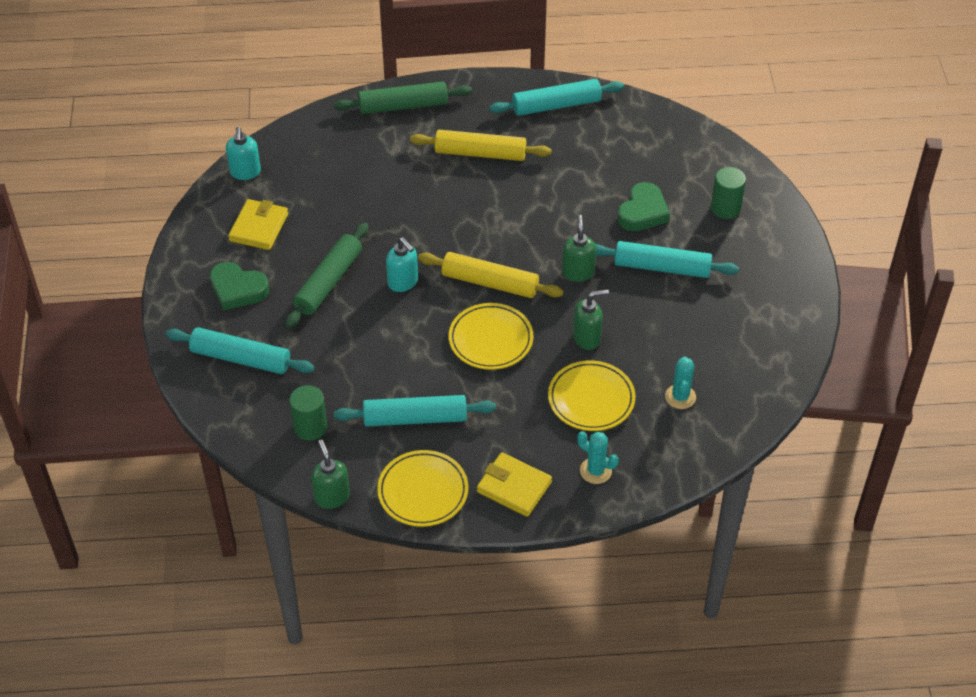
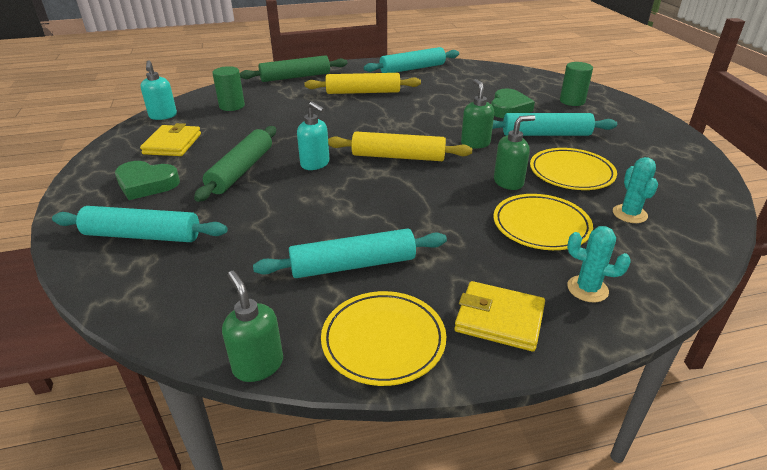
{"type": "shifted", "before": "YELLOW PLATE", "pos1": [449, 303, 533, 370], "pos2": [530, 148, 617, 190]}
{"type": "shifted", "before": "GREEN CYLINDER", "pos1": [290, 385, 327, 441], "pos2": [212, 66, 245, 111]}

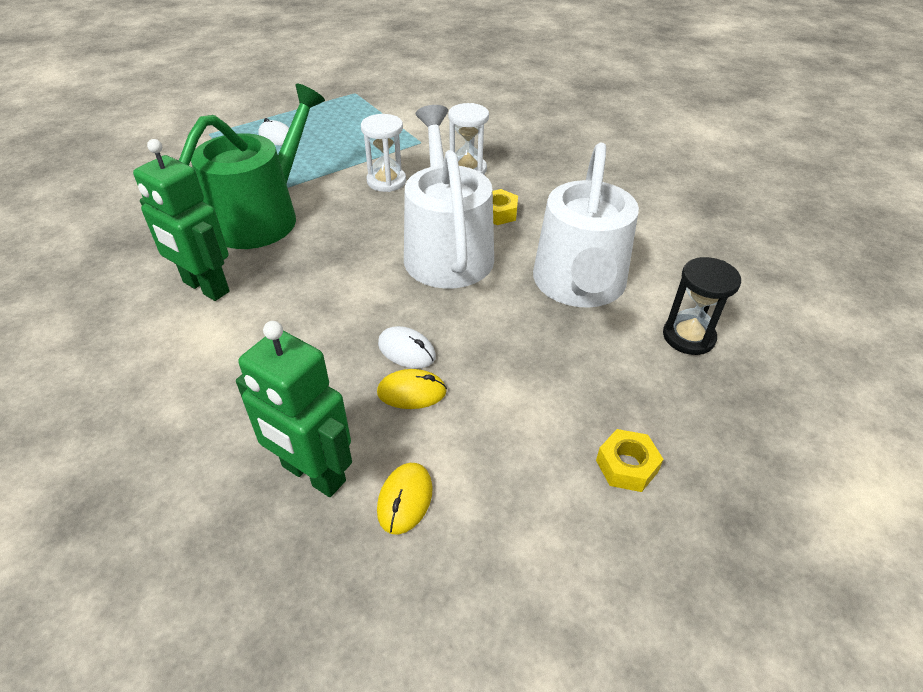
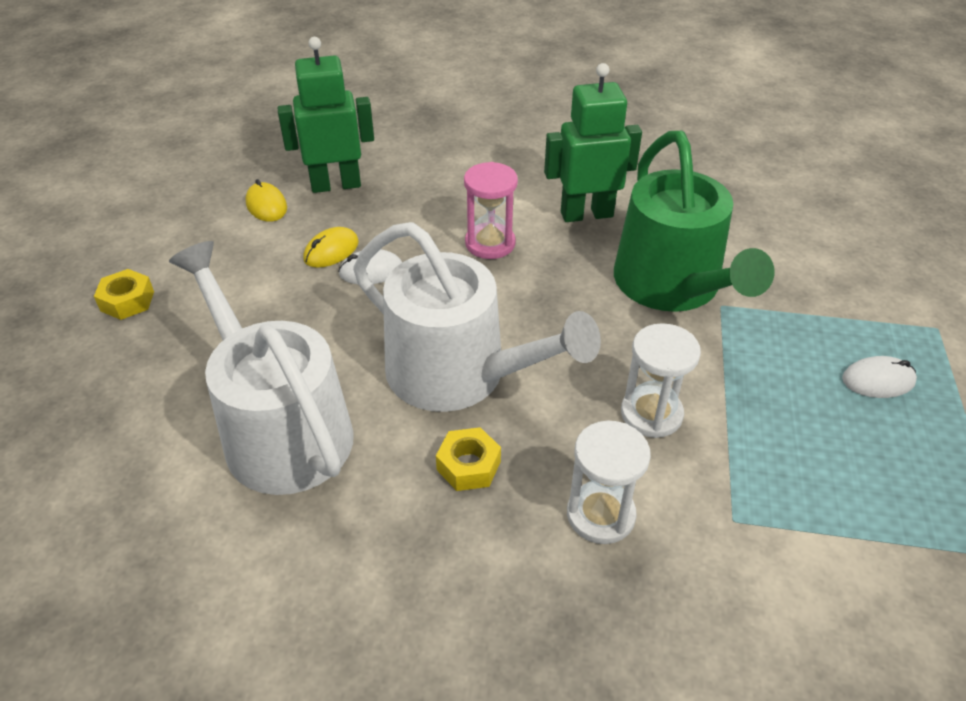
{"type": "gone", "before": "BLACK HOURGLASS", "pos1": [663, 257, 741, 355]}
{"type": "new", "after": "PINK HOURGLASS", "pos2": [464, 162, 518, 259]}

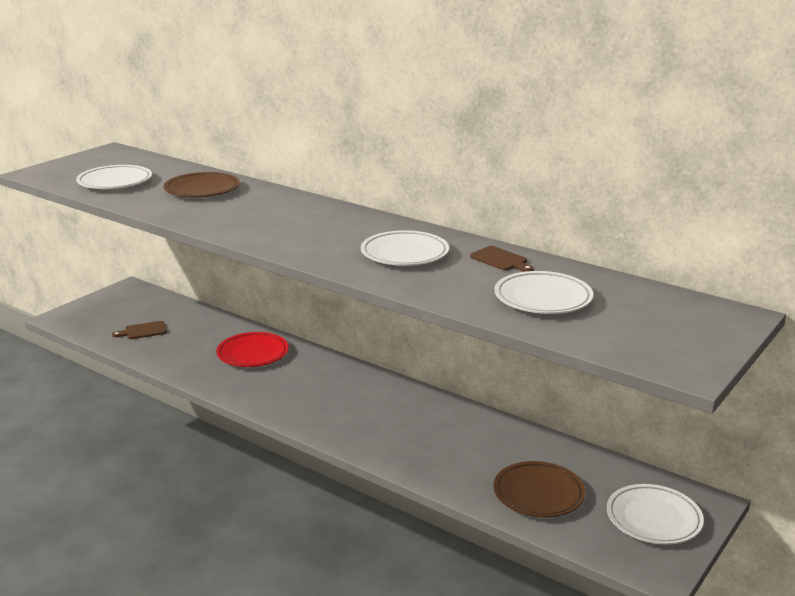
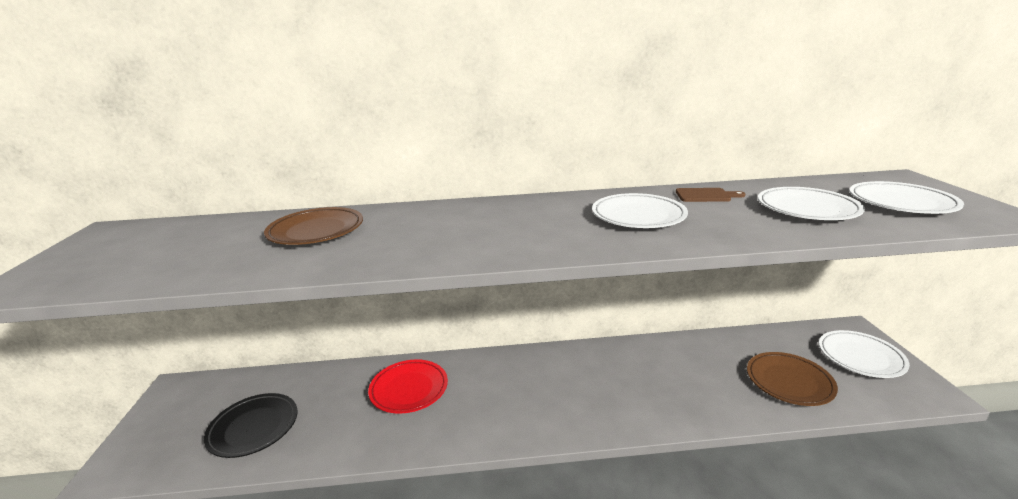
{"type": "shifted", "before": "WHITE PLATE", "pos1": [76, 165, 152, 189], "pos2": [849, 181, 964, 214]}
{"type": "swapped", "before": "BROWN CUTTING BOARD", "after": "BLACK PLATE", "pos1": [112, 321, 167, 339], "pos2": [204, 393, 297, 458]}

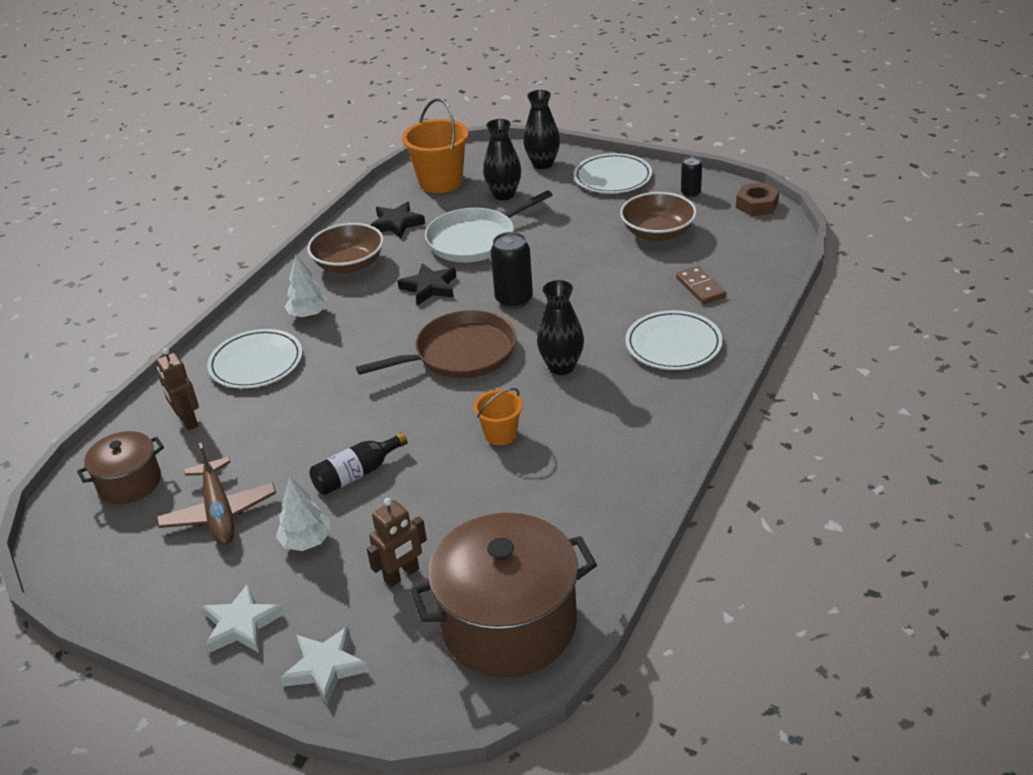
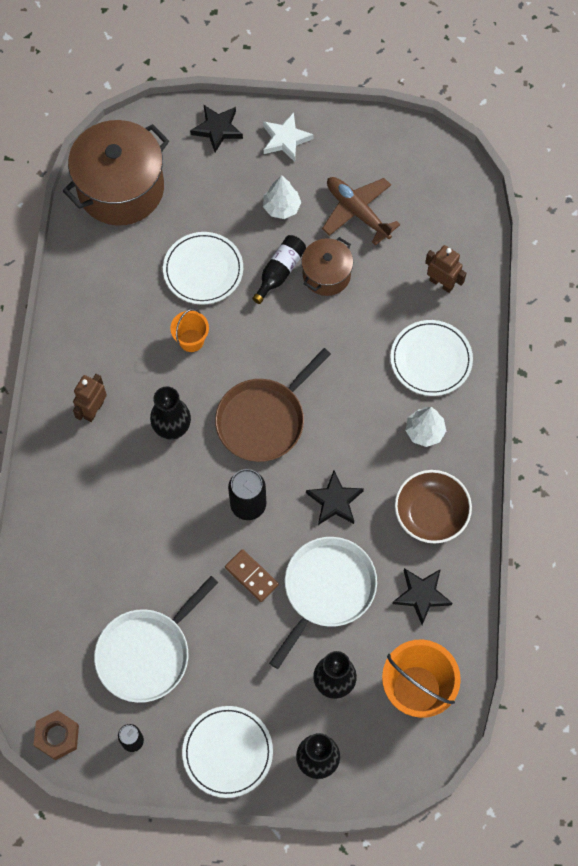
{"type": "swapped", "before": "BROWN BOWL", "after": "WHITE PAN", "pos1": [620, 192, 697, 242], "pos2": [94, 576, 218, 703]}
{"type": "shifted", "before": "BROWN DOMINO", "pos1": [676, 266, 726, 304], "pos2": [225, 549, 279, 602]}
{"type": "shifted", "before": "WHITE PLATE", "pos1": [625, 310, 723, 370], "pos2": [163, 232, 243, 305]}
{"type": "shifted", "before": "BROWN POT", "pos1": [77, 431, 164, 504], "pos2": [301, 237, 353, 296]}
{"type": "shifted", "before": "BROWN ROBOT", "pos1": [367, 498, 427, 587], "pos2": [73, 374, 107, 422]}
{"type": "repainted", "before": "WHITE STAR", "after": "BLACK STAR", "pos1": [280, 626, 369, 705], "pos2": [190, 105, 243, 152]}

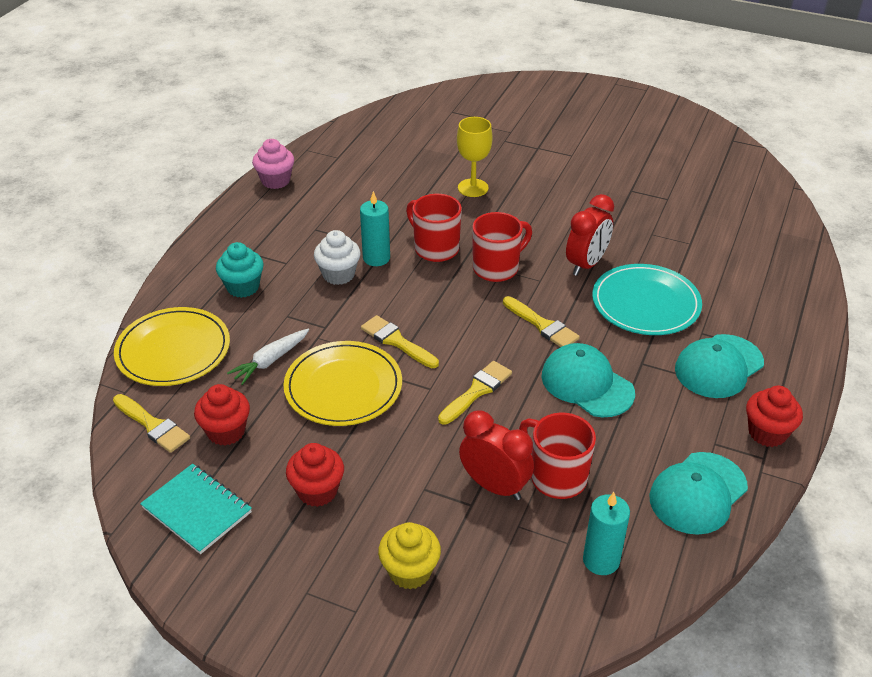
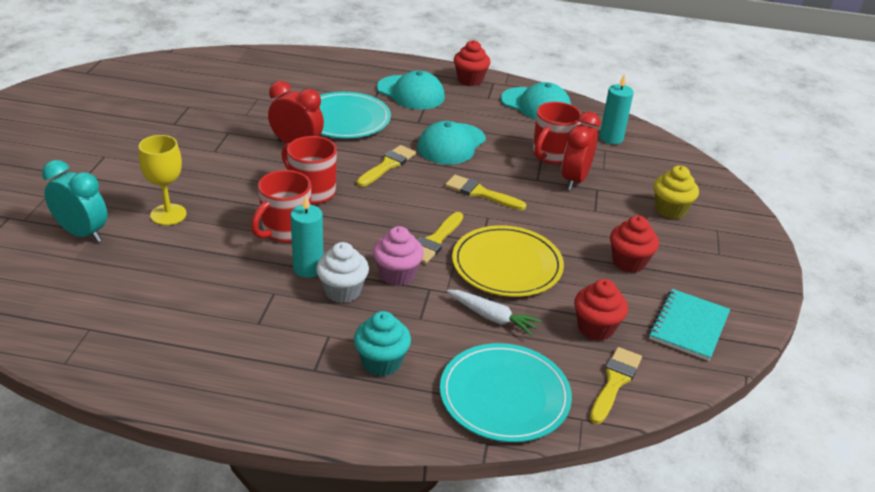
{"type": "shifted", "before": "PINK CUPCAKE", "pos1": [252, 139, 294, 189], "pos2": [373, 226, 424, 286]}
{"type": "repainted", "before": "YELLOW PLATE", "after": "TURQUOISE PLATE", "pos1": [114, 307, 230, 386], "pos2": [440, 343, 572, 442]}
{"type": "new", "after": "TURQUOISE CLOCK", "pos2": [42, 160, 107, 242]}

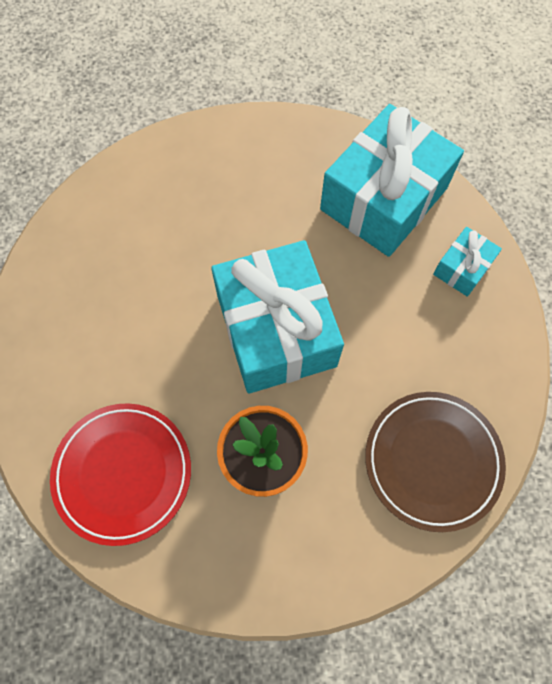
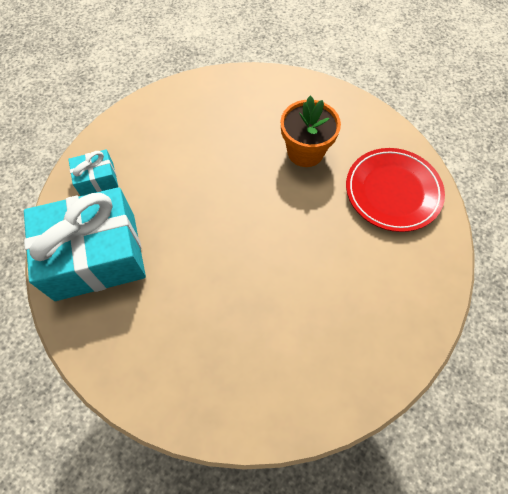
{"type": "gone", "before": "TURQUOISE GIFT", "pos1": [211, 240, 344, 394]}
{"type": "gone", "before": "BROWN PLATE", "pos1": [365, 392, 506, 532]}

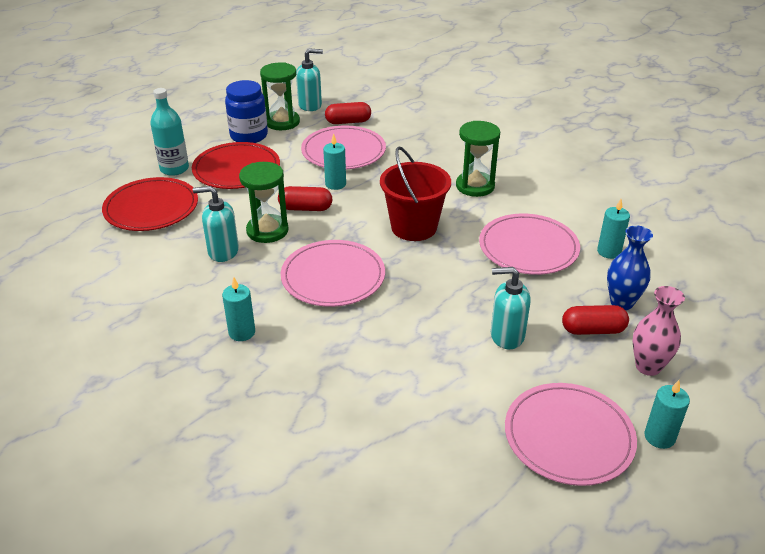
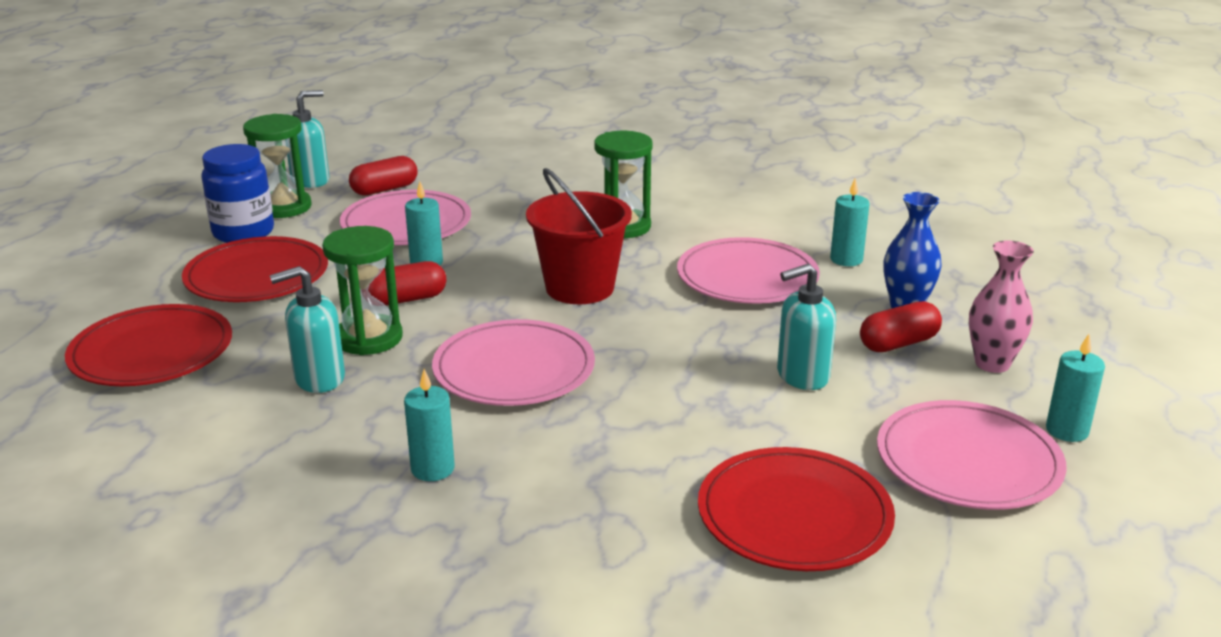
{"type": "gone", "before": "TURQUOISE BOTTLE", "pos1": [150, 88, 189, 176]}
{"type": "new", "after": "RED PLATE", "pos2": [698, 447, 895, 571]}

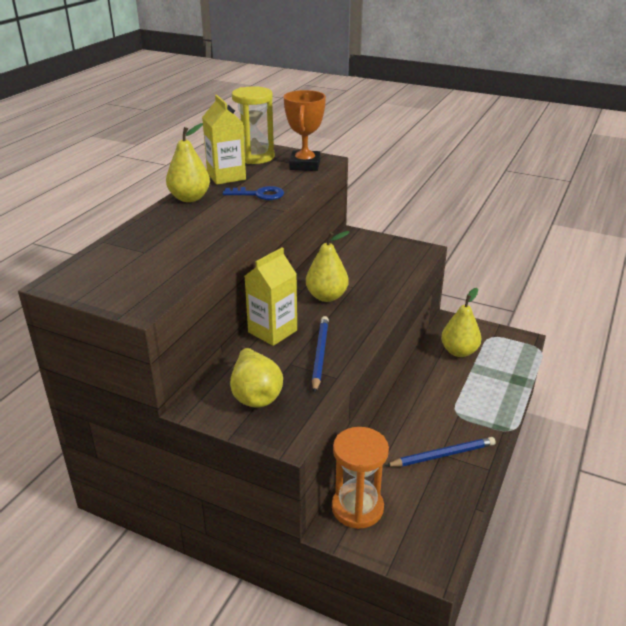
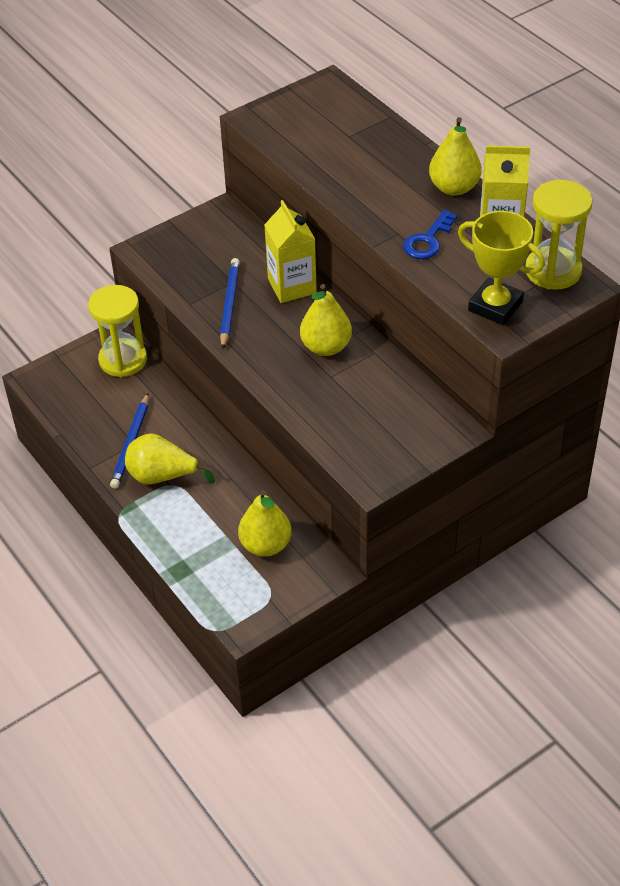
{"type": "repainted", "before": "ORANGE TROPHY", "after": "YELLOW TROPHY", "pos1": [284, 90, 326, 171], "pos2": [458, 211, 545, 325]}
{"type": "rotated", "before": "BLUE PENCIL", "pos1": [312, 316, 329, 393], "pos2": [220, 258, 240, 349], "turn": -120}
{"type": "shifted", "before": "YELLOW PEAR", "pos1": [230, 346, 283, 407], "pos2": [125, 433, 215, 485]}
{"type": "repainted", "before": "ORANGE HOURGLASS", "after": "YELLOW HOURGLASS", "pos1": [332, 427, 389, 529], "pos2": [88, 285, 147, 377]}

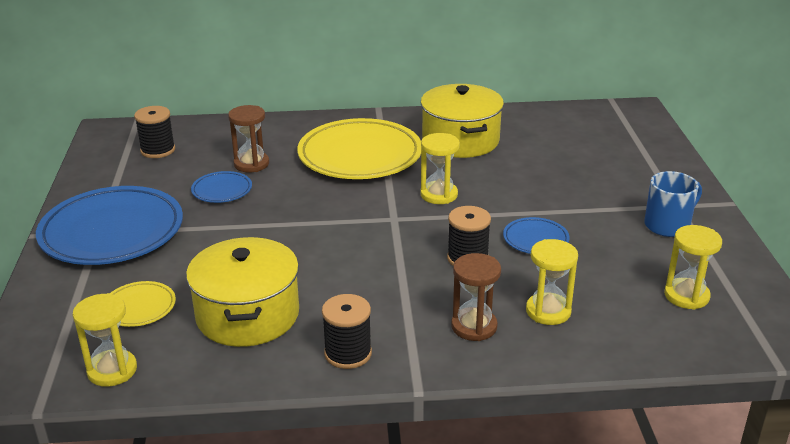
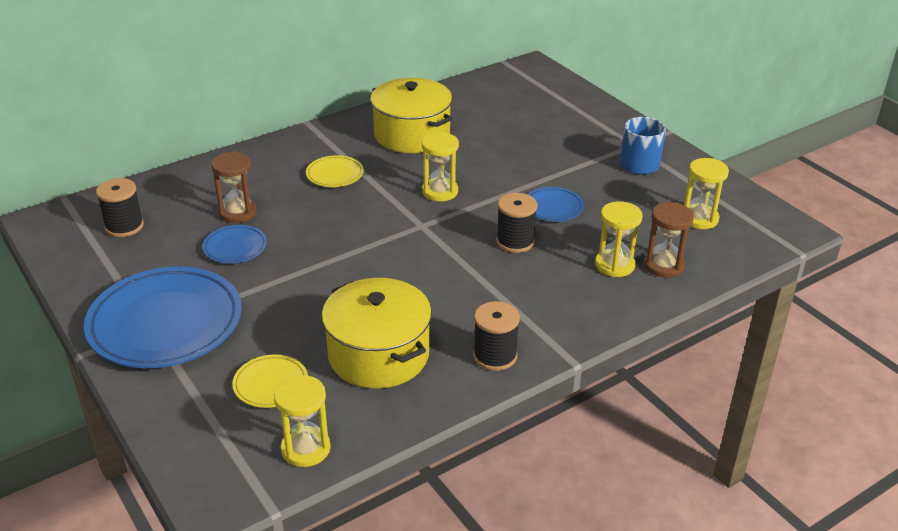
{"type": "scaled", "before": "YELLOW PLATE", "pos1": [297, 118, 421, 179], "pos2": [306, 155, 364, 187], "scale": 0.46}
{"type": "shifted", "before": "BROWN HOURGLASS", "pos1": [451, 253, 501, 341], "pos2": [644, 202, 694, 278]}

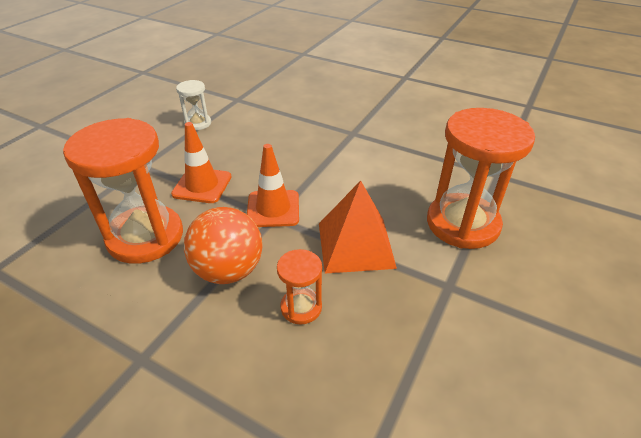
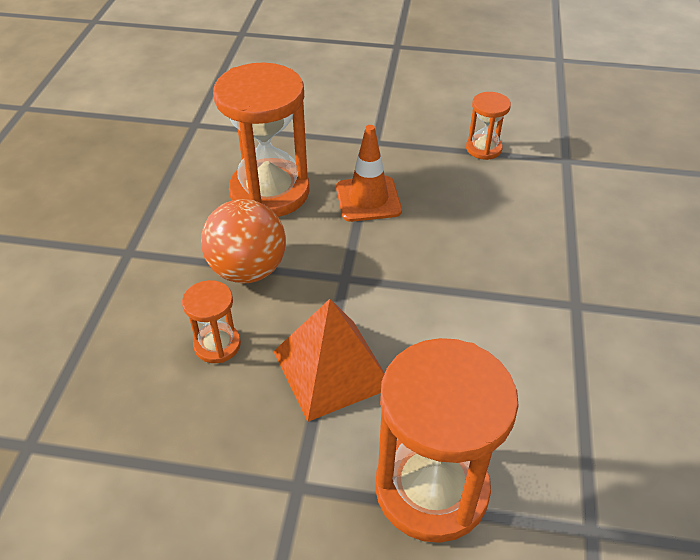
{"type": "repainted", "before": "WHITE HOURGLASS", "after": "ORANGE HOURGLASS", "pos1": [176, 80, 211, 130], "pos2": [466, 92, 511, 160]}
{"type": "gone", "before": "ORANGE TRAFFIC CONE", "pos1": [247, 144, 299, 227]}

